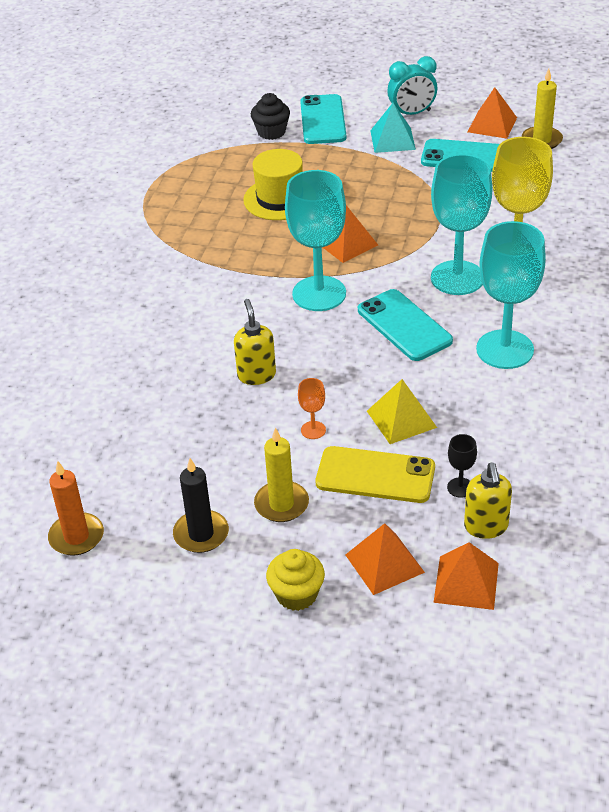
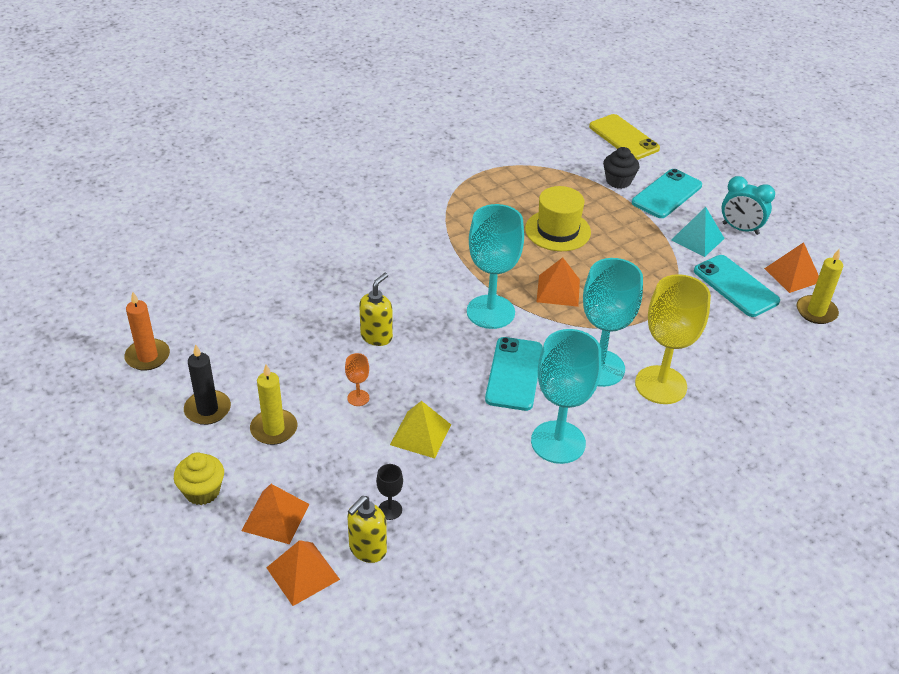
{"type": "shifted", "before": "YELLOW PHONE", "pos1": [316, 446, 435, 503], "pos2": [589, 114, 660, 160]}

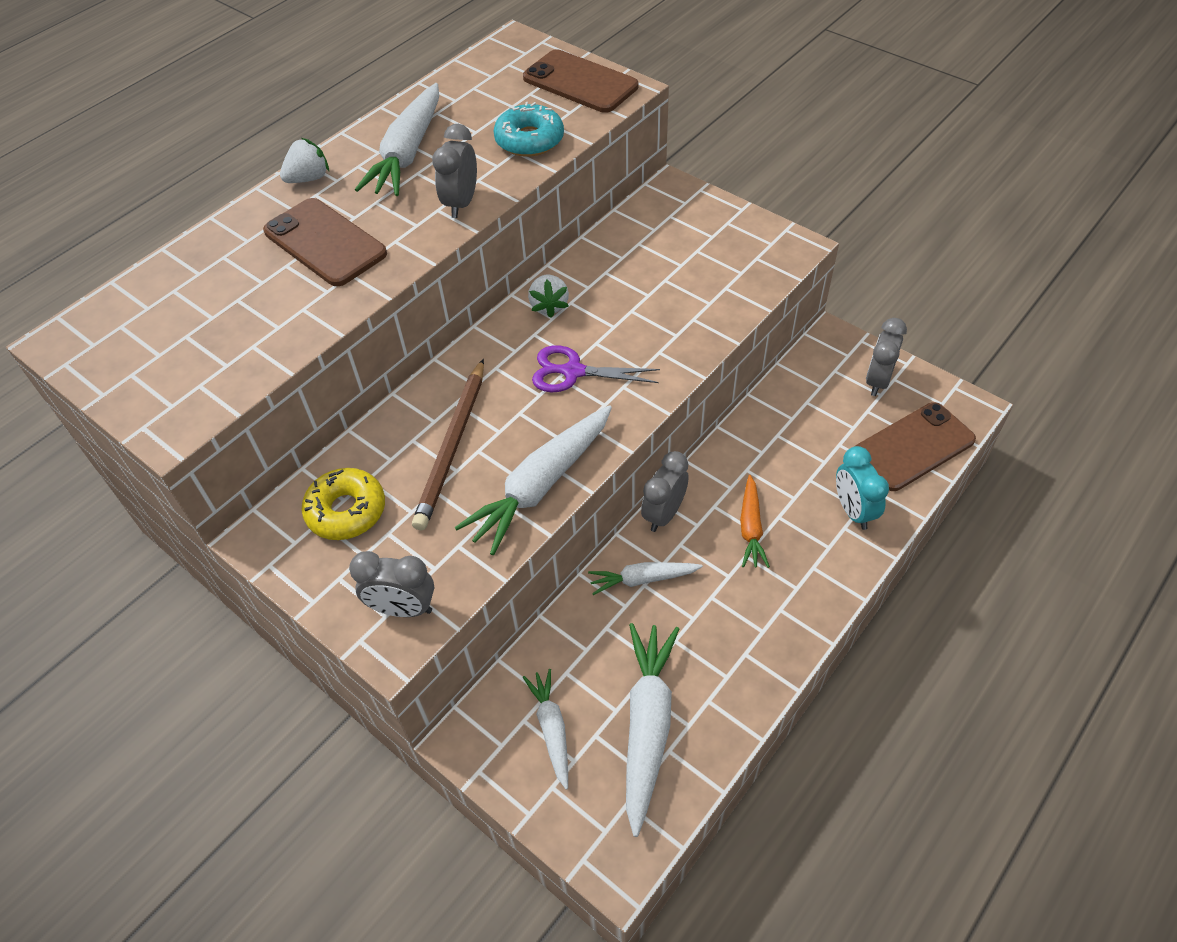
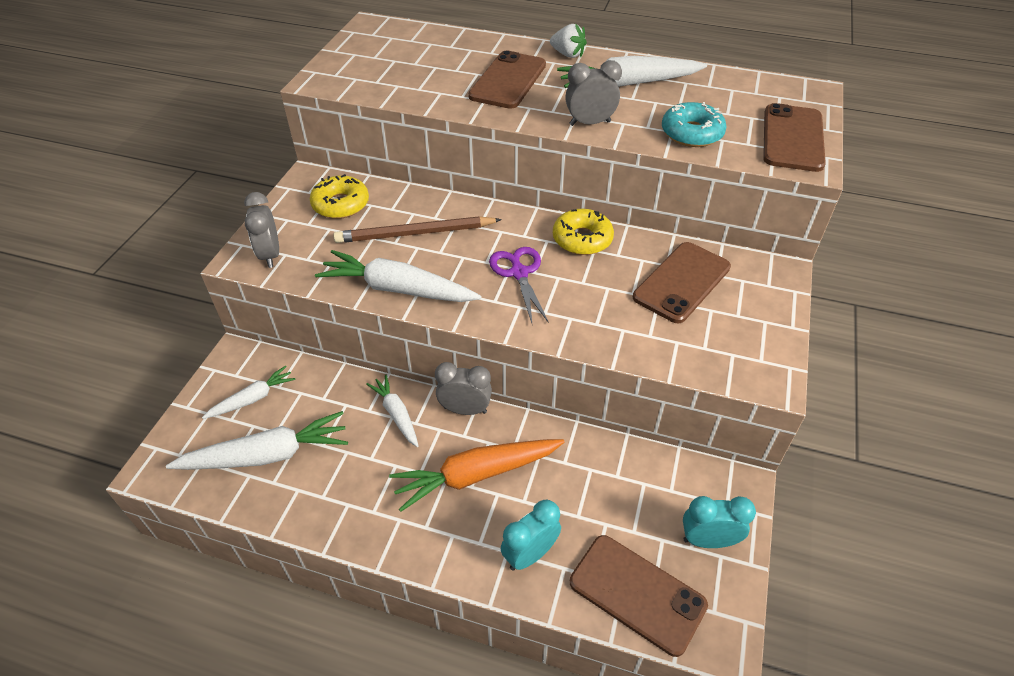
{"type": "swapped", "before": "WHITE STRAWBERRY", "after": "YELLOW DONUT", "pos1": [528, 275, 569, 318], "pos2": [553, 209, 614, 255]}
{"type": "repainted", "before": "GREY CLOCK", "after": "TURQUOISE CLOCK", "pos1": [866, 318, 907, 396], "pos2": [683, 496, 756, 548]}
{"type": "scaled", "before": "ORANGE CARROT", "pos1": [740, 475, 770, 568], "pos2": [389, 439, 565, 512], "scale": 1.73}
{"type": "new", "after": "BROWN PHONE", "pos2": [633, 242, 731, 323]}

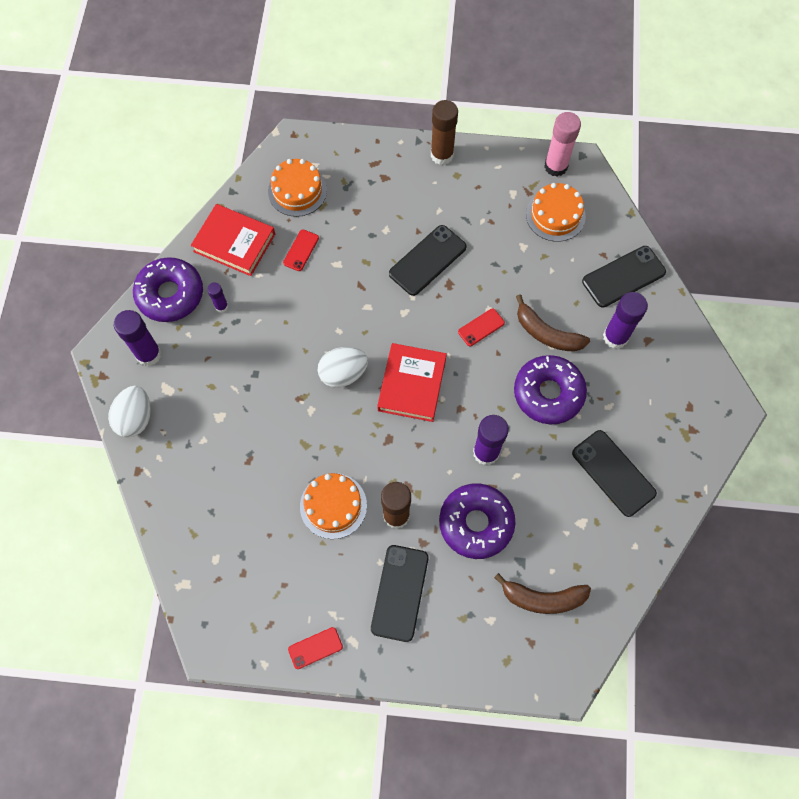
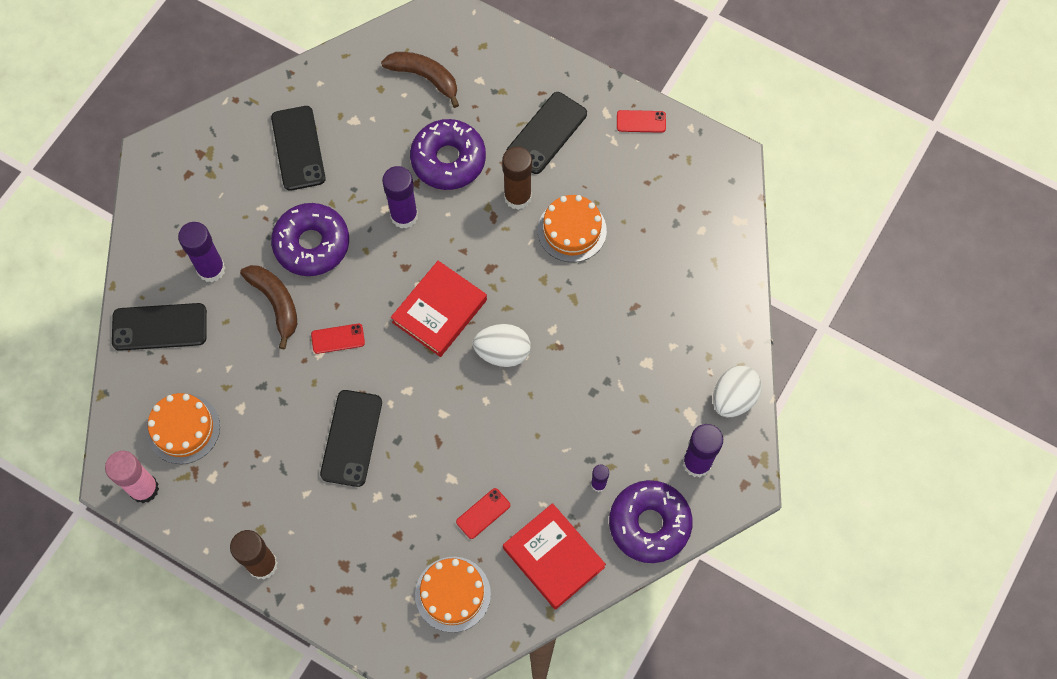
{"type": "rotated", "before": "BLACK PHONE", "pos1": [389, 225, 466, 296], "pos2": [320, 390, 382, 487], "turn": -60}

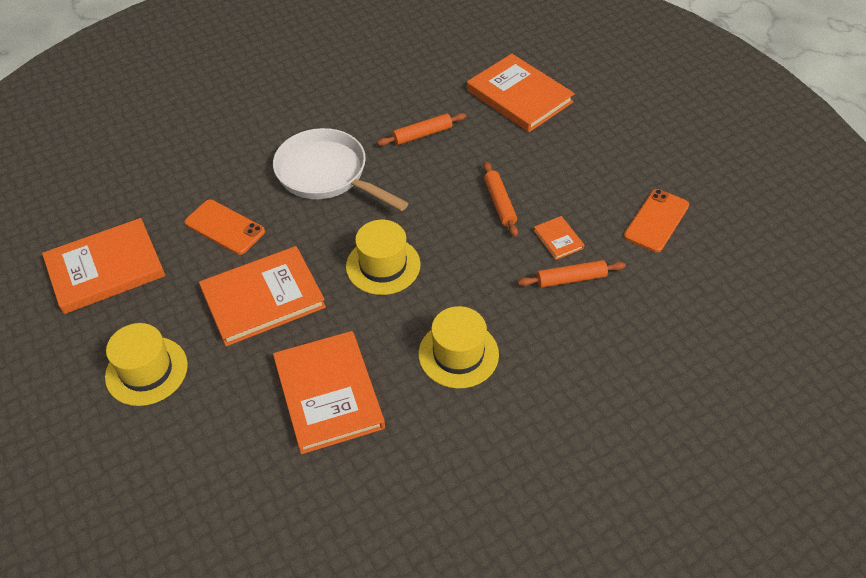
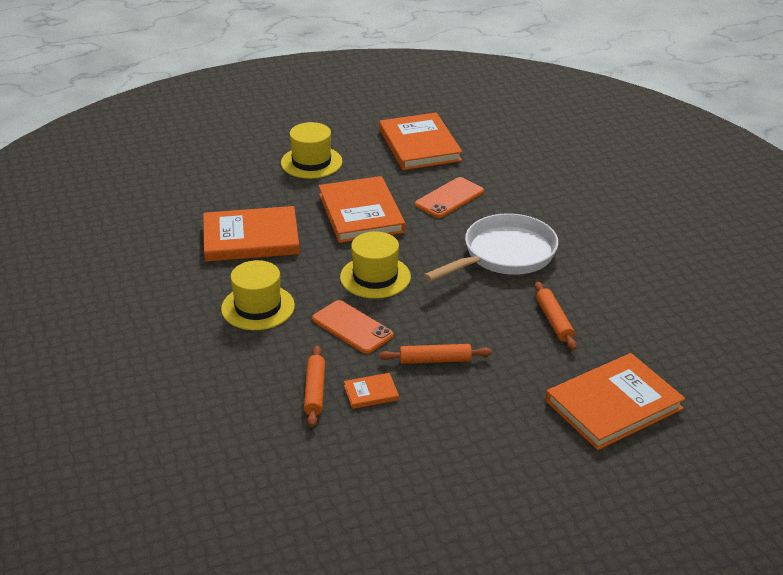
{"type": "shifted", "before": "ORANGE PHONE", "pos1": [624, 189, 689, 252], "pos2": [312, 300, 394, 354]}

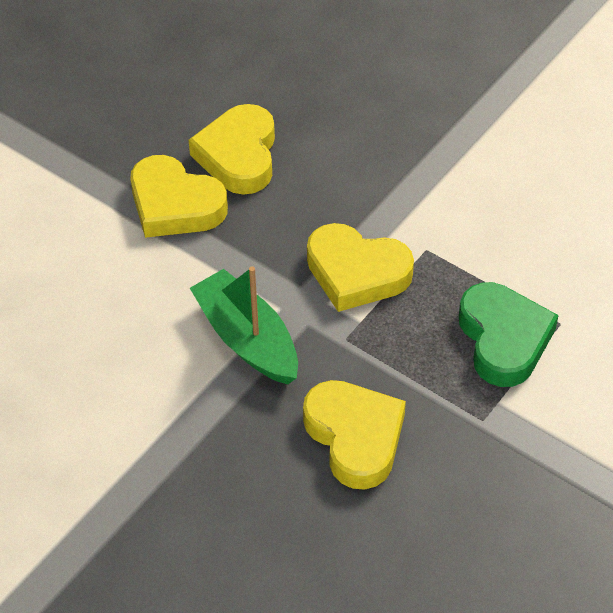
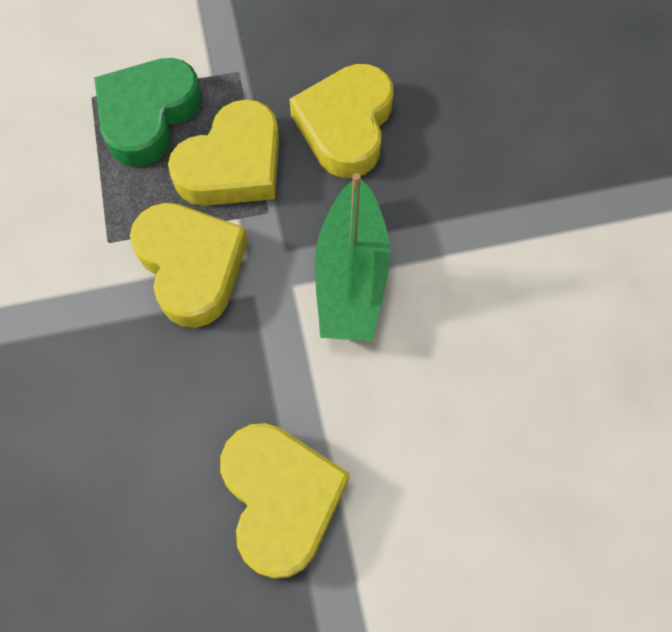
{"type": "shifted", "before": "YELLOW HEART", "pos1": [188, 104, 275, 195], "pos2": [168, 99, 279, 206]}

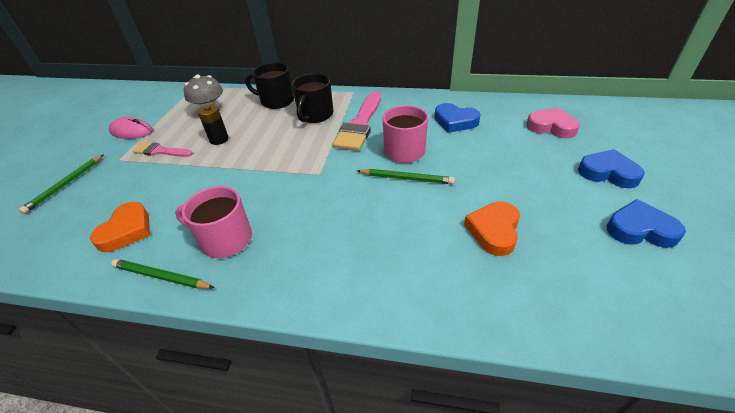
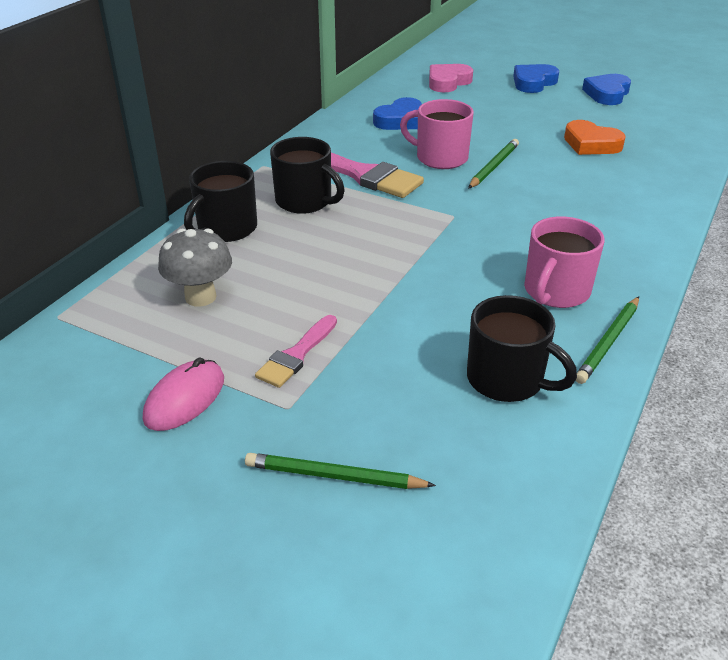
{"type": "gone", "before": "BLACK BATTERY", "pos1": [198, 105, 229, 145]}
{"type": "rotated", "before": "GREEN PENCIL", "pos1": [19, 154, 104, 214], "pos2": [245, 453, 436, 489], "turn": 150}
{"type": "swapped", "before": "ORANGE HEART", "after": "BLACK MUG", "pos1": [90, 202, 150, 252], "pos2": [467, 295, 577, 402]}

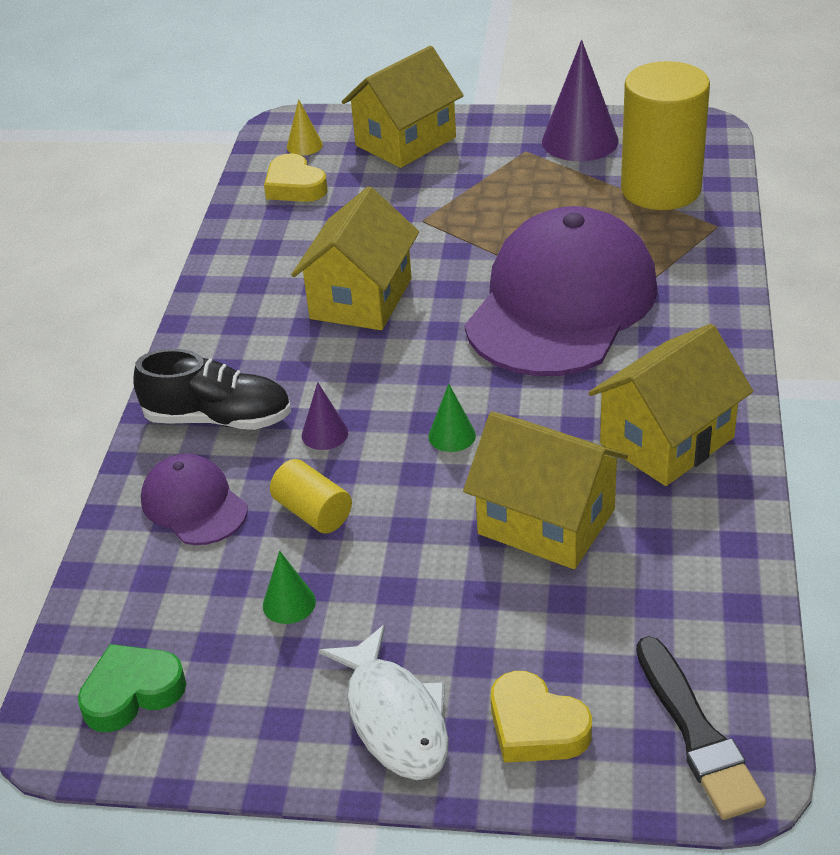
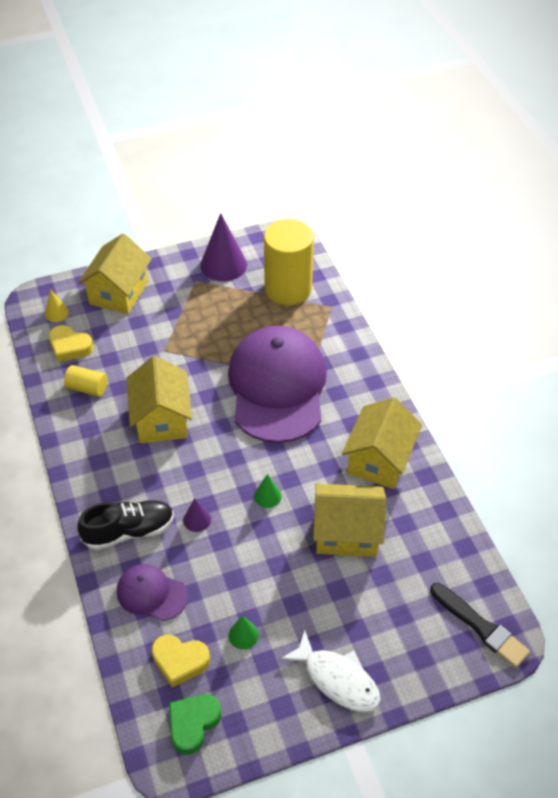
{"type": "shifted", "before": "YELLOW CYLINDER", "pos1": [270, 459, 352, 533], "pos2": [64, 365, 107, 397]}
{"type": "shifted", "before": "YELLOW HEART", "pos1": [491, 671, 592, 763], "pos2": [151, 635, 210, 687]}

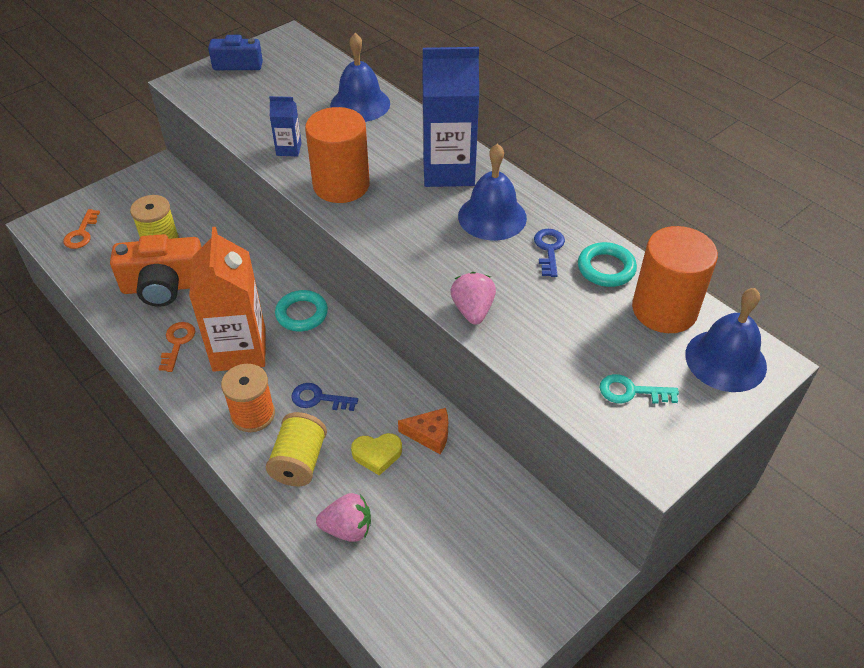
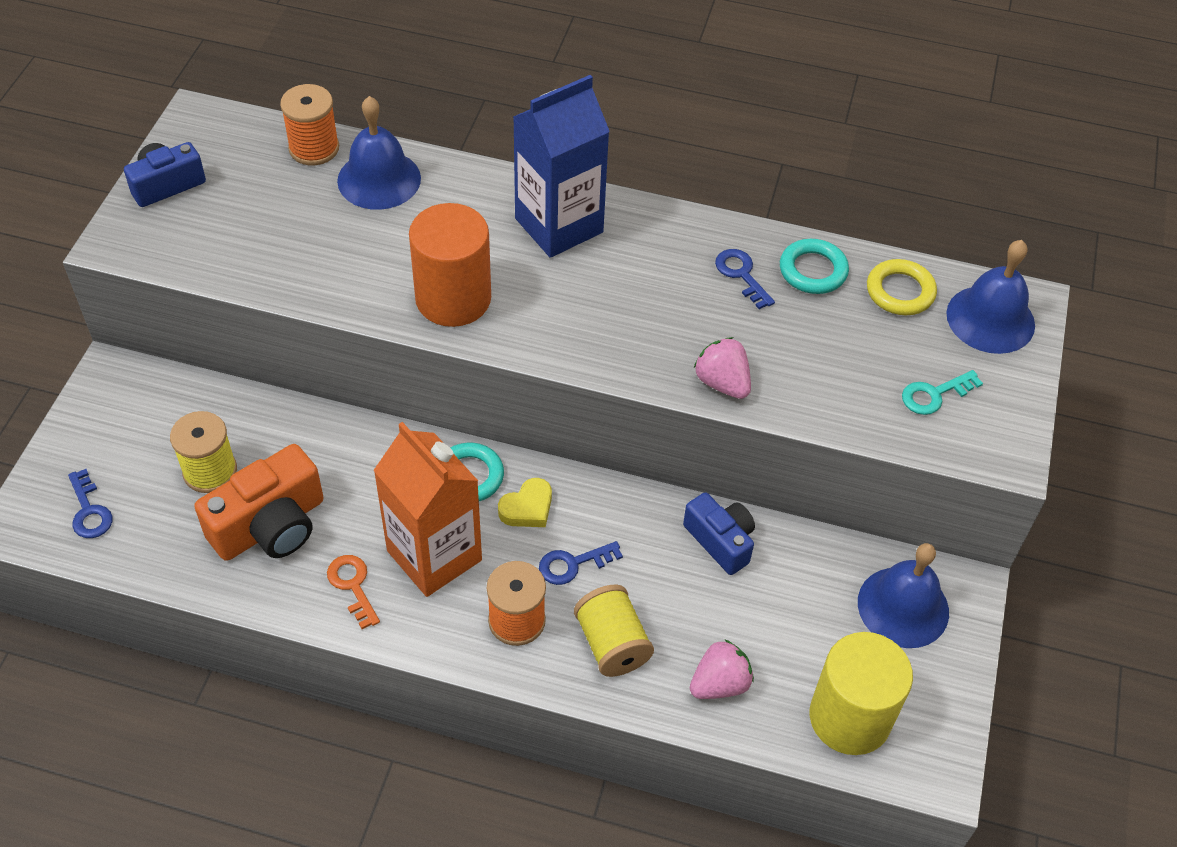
{"type": "gone", "before": "BLUE CARTON", "pos1": [269, 96, 302, 156]}
{"type": "shifted", "before": "BLUE BELL", "pos1": [458, 143, 527, 241], "pos2": [858, 543, 949, 648]}
{"type": "repainted", "before": "ORANGE KEY", "after": "BLUE KEY", "pos1": [63, 209, 100, 249], "pos2": [68, 469, 113, 538]}
{"type": "swapped", "before": "ORANGE CYLINDER", "after": "YELLOW RING", "pos1": [632, 226, 718, 333], "pos2": [867, 259, 937, 315]}
{"type": "swapped", "before": "ORANGE CHEESE", "after": "BLUE CAMERA", "pos1": [398, 408, 448, 454], "pos2": [683, 492, 755, 575]}
{"type": "shifted", "before": "YELLOW HEART", "pos1": [351, 433, 402, 476], "pos2": [498, 478, 552, 527]}
{"type": "new", "after": "ORANGE SPOOL", "pos2": [280, 84, 339, 165]}
{"type": "new", "after": "YELLOW CYLINDER", "pos2": [810, 632, 913, 755]}

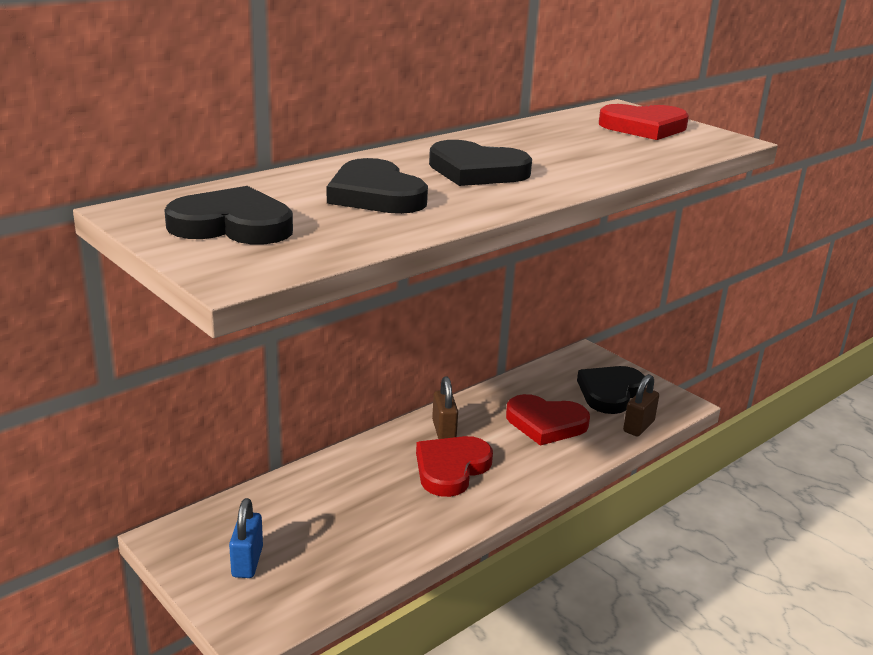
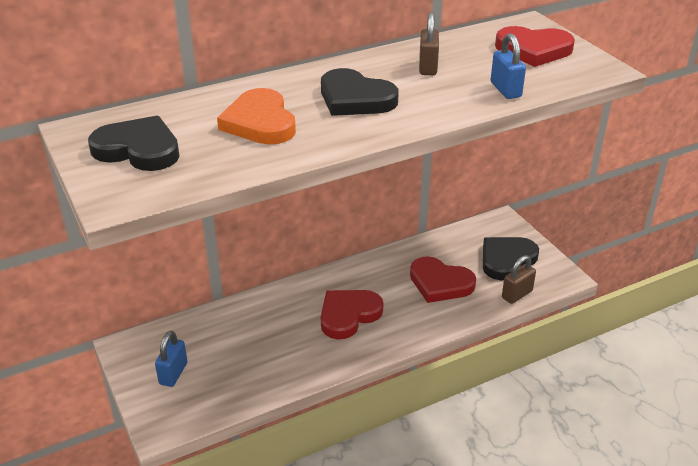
{"type": "repainted", "before": "BLACK HEART", "after": "ORANGE HEART", "pos1": [327, 158, 428, 214], "pos2": [217, 88, 296, 145]}
{"type": "shifted", "before": "BROWN PADLOCK", "pos1": [432, 376, 458, 439], "pos2": [419, 12, 439, 75]}
{"type": "new", "after": "BLUE PADLOCK", "pos2": [491, 33, 526, 99]}

